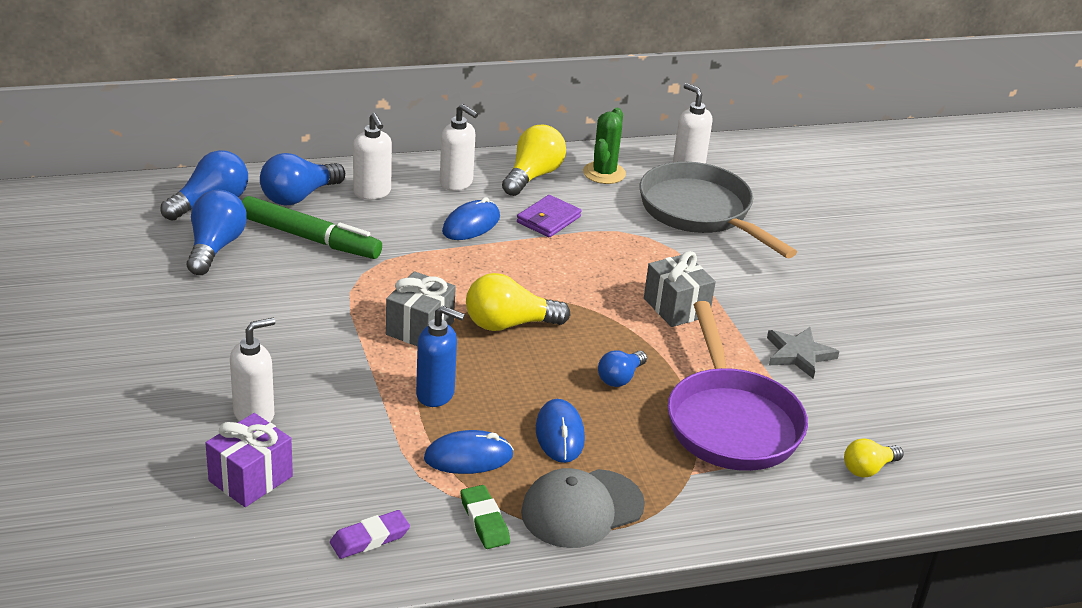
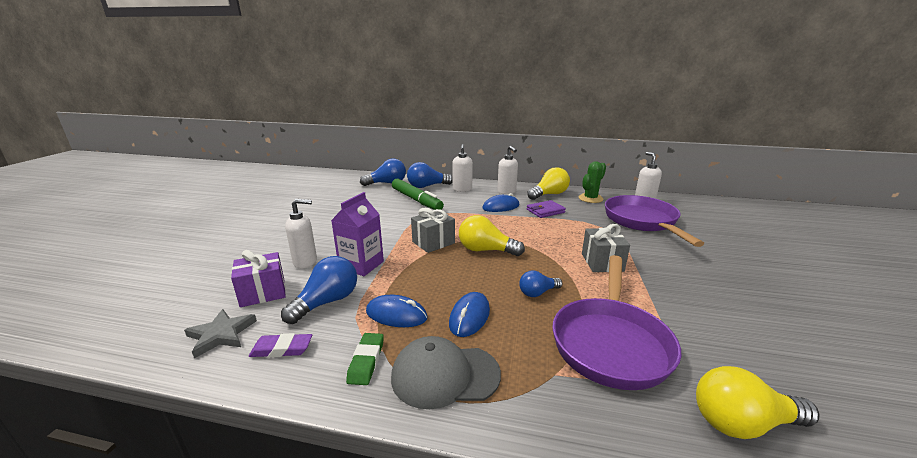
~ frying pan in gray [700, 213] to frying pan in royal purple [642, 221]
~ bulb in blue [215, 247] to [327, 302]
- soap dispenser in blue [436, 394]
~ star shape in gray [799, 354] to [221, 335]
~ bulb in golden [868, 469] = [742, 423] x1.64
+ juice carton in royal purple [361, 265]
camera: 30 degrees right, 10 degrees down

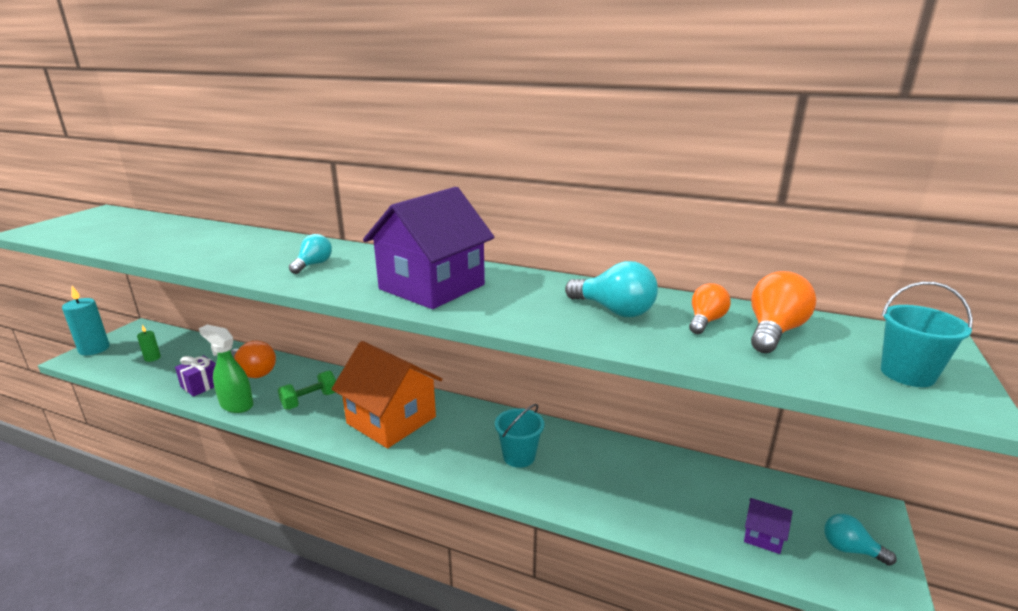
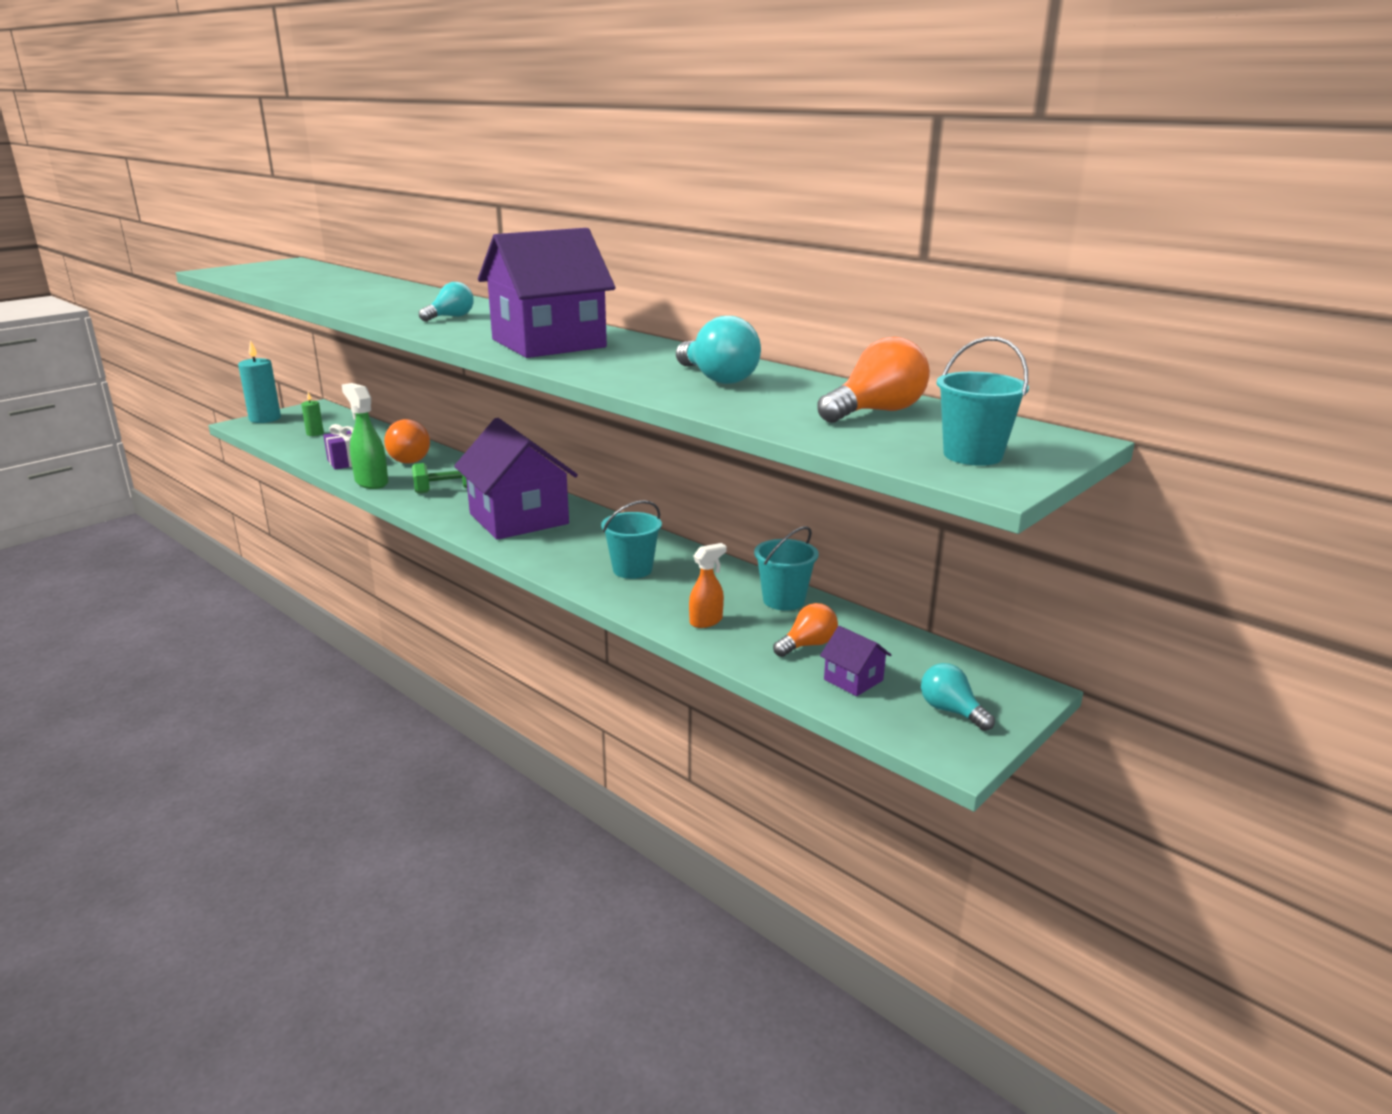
~ bulb in orange [705, 321] to [807, 645]
~ house in orange [391, 420] to house in royal purple [519, 519]
+ sand bucket in teal [783, 600]
+ sprayer in orange [706, 621]
camera: 20 degrees right, 0 degrees up

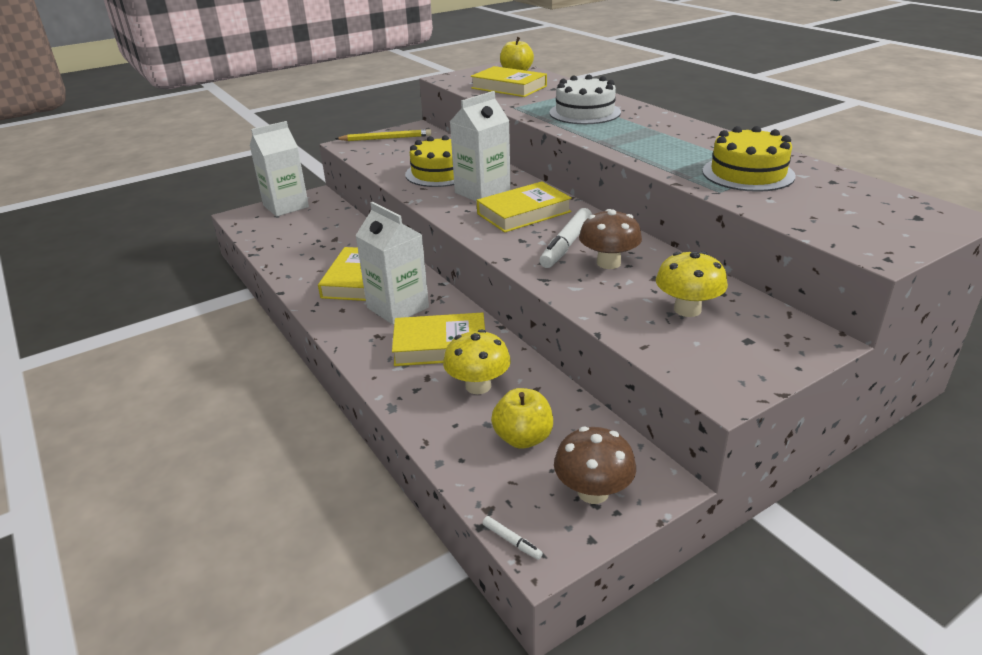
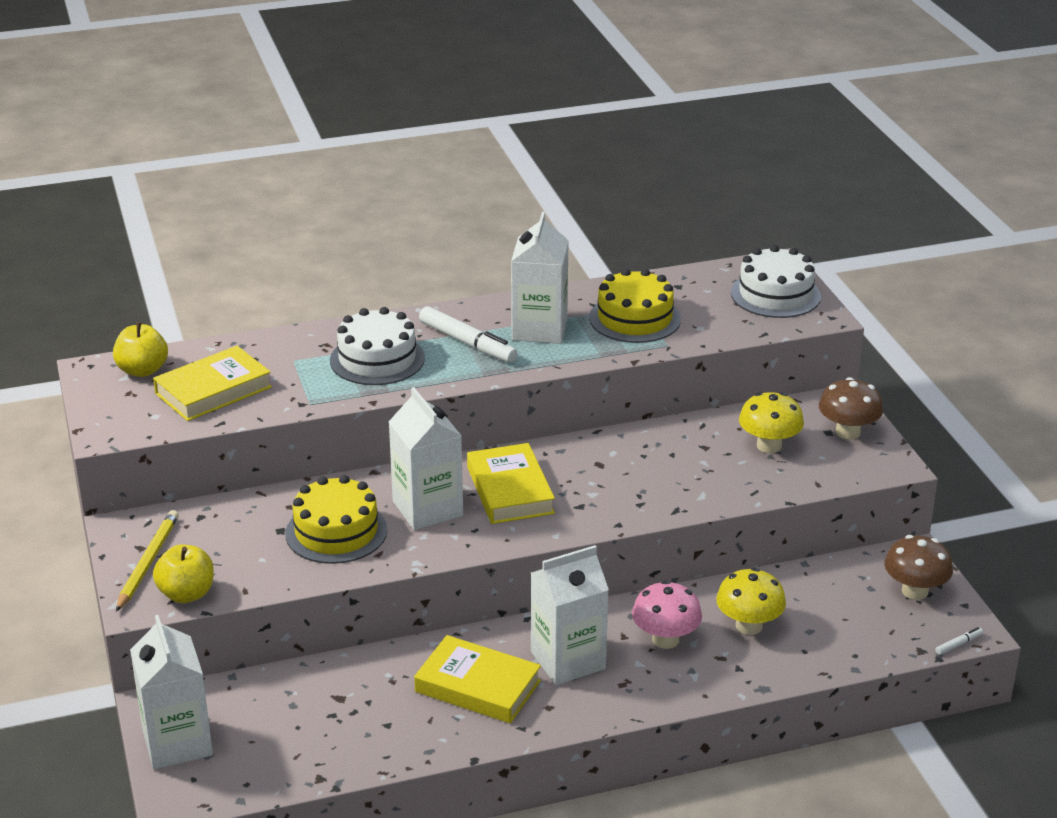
~ marker in white [566, 245] to [467, 343]
~ toadstool in brown [608, 263] to [848, 432]
~ hardcover in golden [440, 346] to toadstool in rose-pink [665, 639]
~ apple in golden [523, 438] to [186, 594]
+ juice carton in white [539, 329]
+ gateau in white [775, 294]
camera: 75 degrees left, 0 degrees up

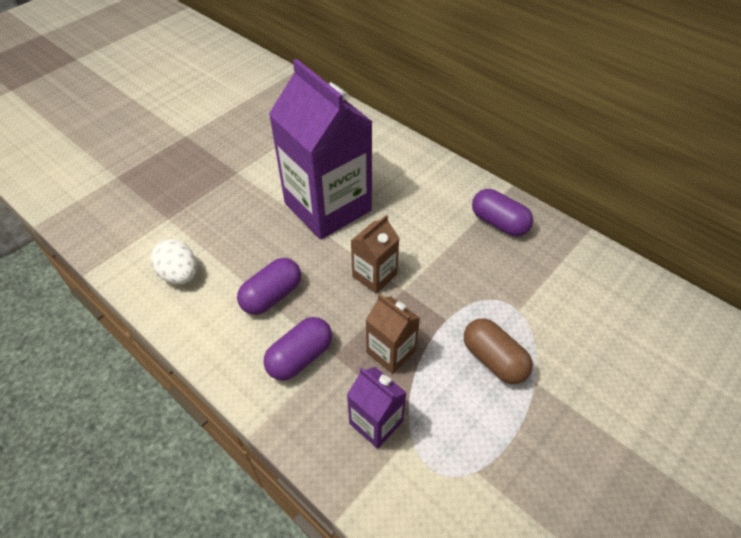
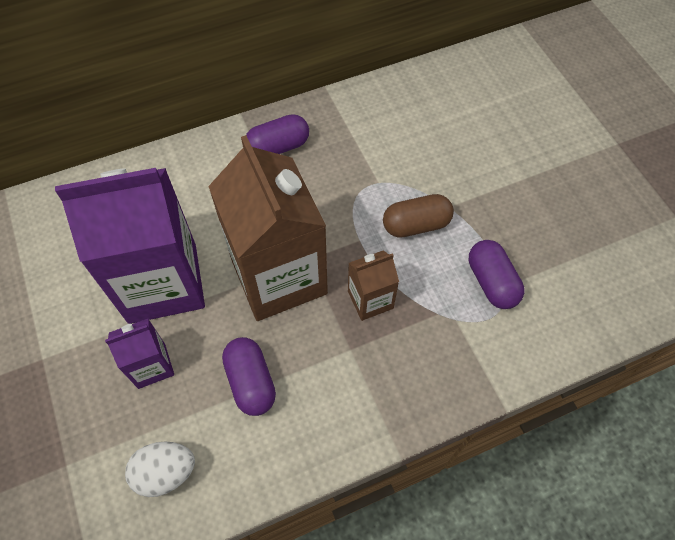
~ juice carton in brown [374, 275] = [279, 277] x2.17
~ pill shape in royal purple [300, 357] to [491, 282]
~ juice carton in royal purple [376, 422] to [151, 365]
camera: 65 degrees left, 10 degrees up

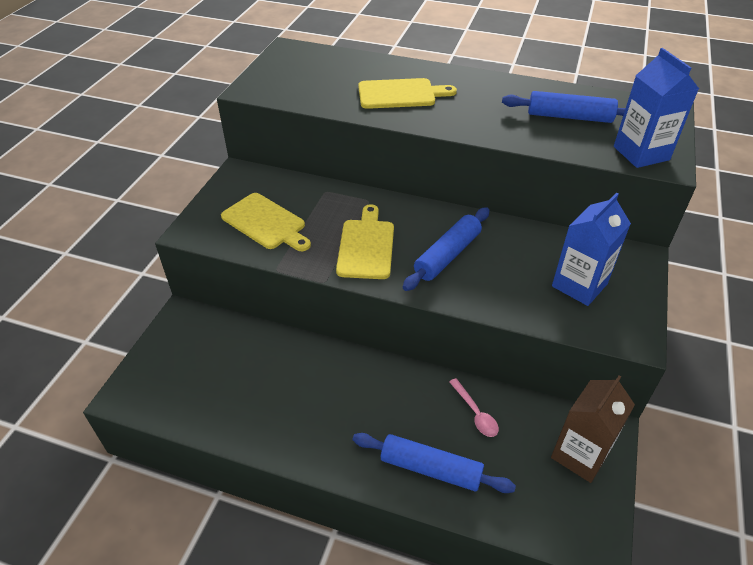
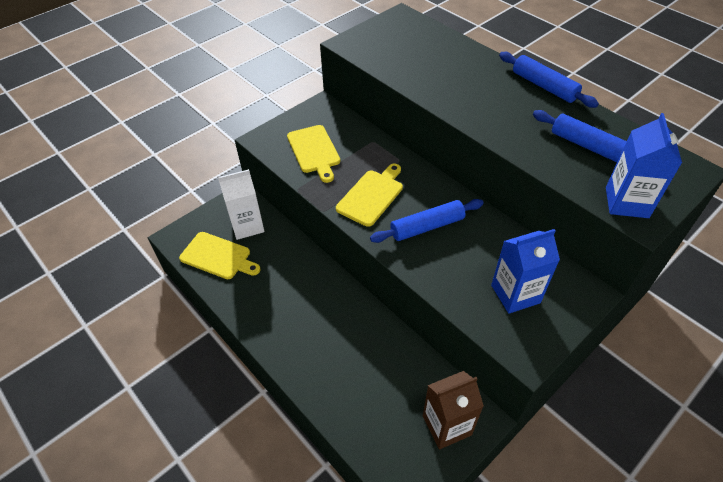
~ cutting board in golden [400, 94] to [218, 257]
- spoon in rose-pink [475, 413]
~ dough roller in blue [431, 468] to [544, 86]
+ juice carton in white [247, 226]
camera: 30 degrees right, 5 degrees up

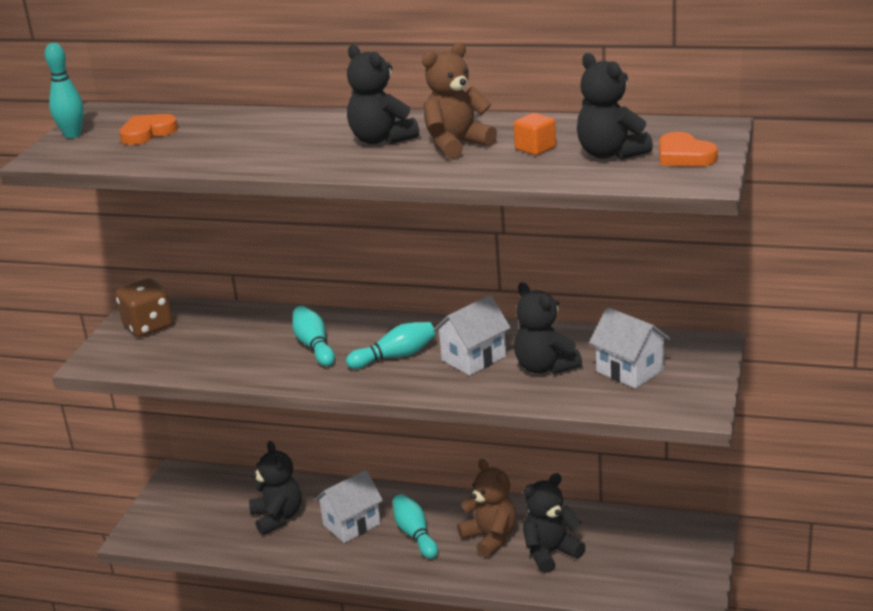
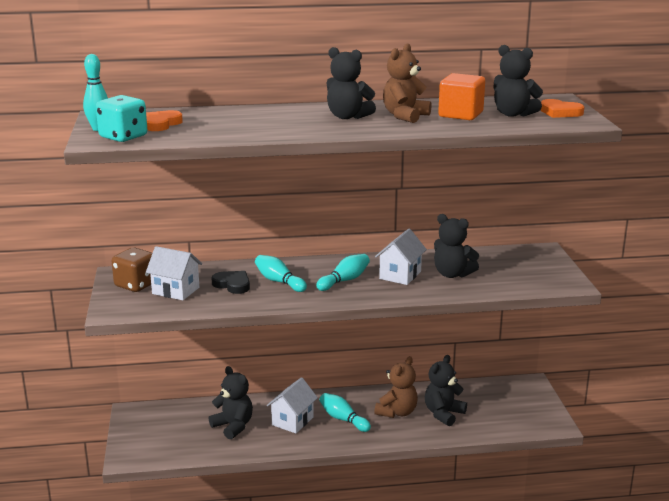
~ solid cube in orange [535, 148] = [460, 114] x1.75
~ house in white [629, 371] to [175, 290]
~ teddy in brown [490, 538] = [397, 412] 90 degrees clockwise
+ die in teal [123, 137]
+ love heart in black [232, 285]
camera: 25 degrees left, 5 degrees down

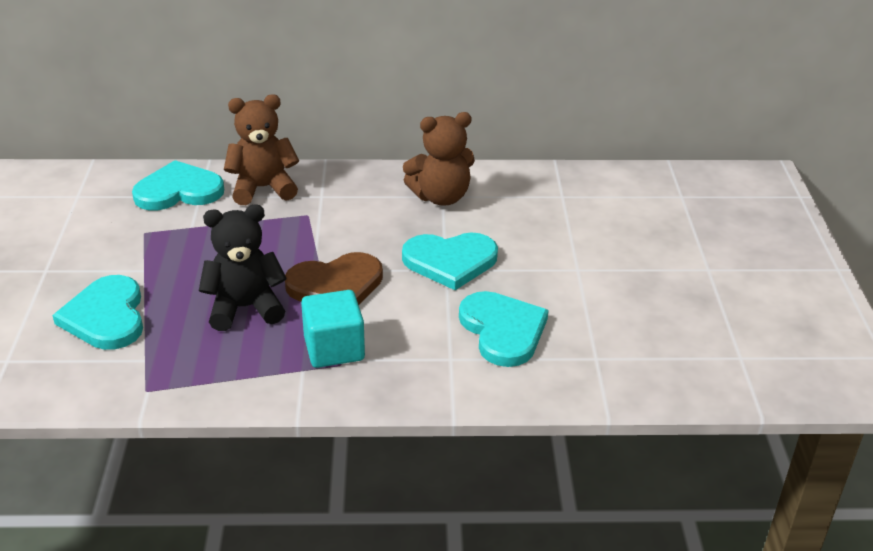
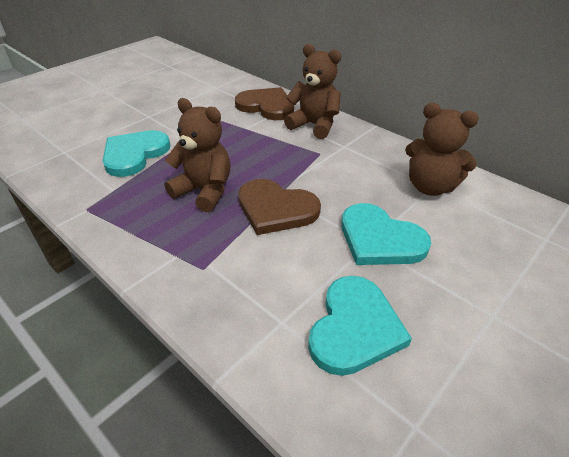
~ love heart in teal [179, 191] to love heart in brown [266, 106]
~ teddy in black [245, 308] to teddy in brown [204, 191]
- solid cube in teal [334, 348]
camera: 45 degrees right, 5 degrees up

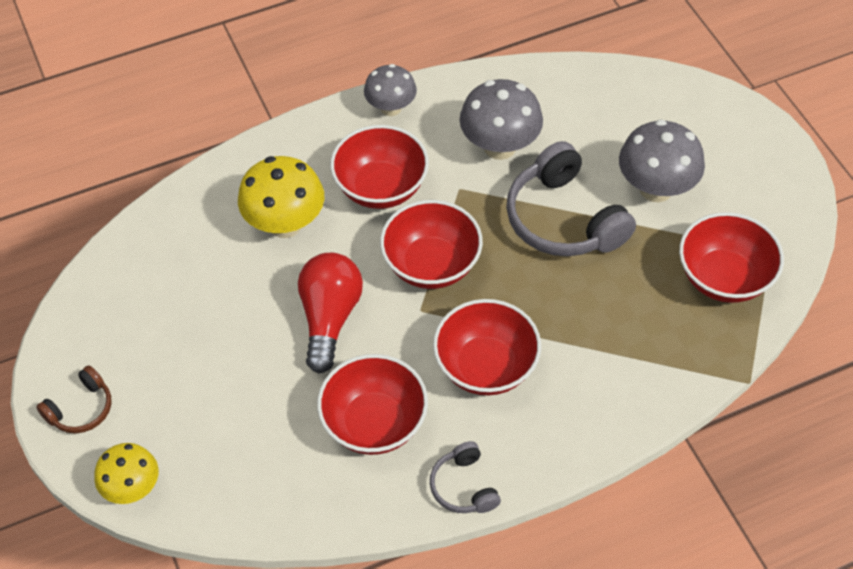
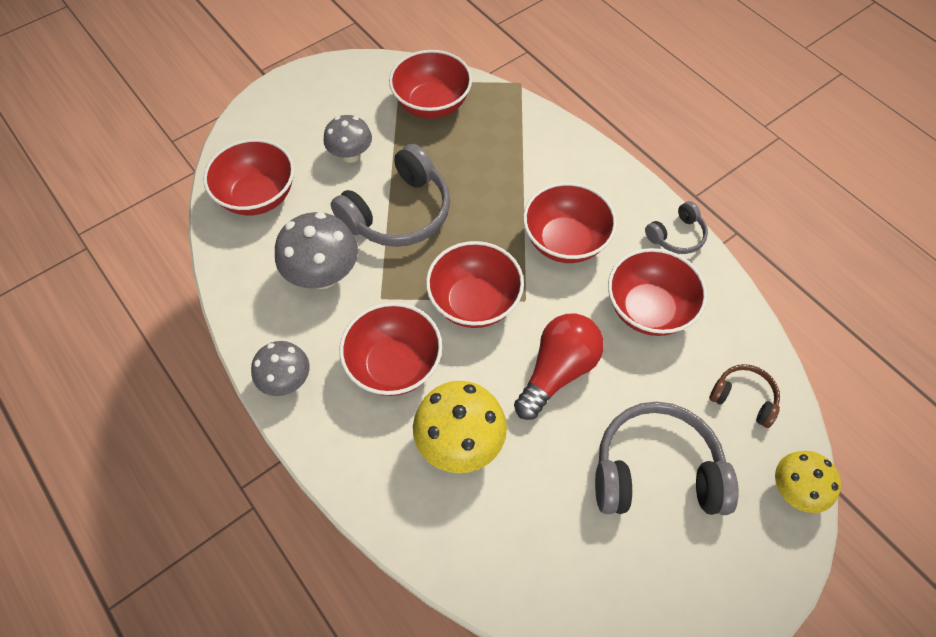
~ toadstool in gray [656, 188] = [351, 155] x0.65
~ bulb in red [329, 318] = [557, 371] 135 degrees clockwise
~ headphones in brown [81, 409] to [744, 398]
+ deep dish in red [258, 196]
+ headphones in gray [656, 471]
camera: 105 degrees left, 5 degrees up

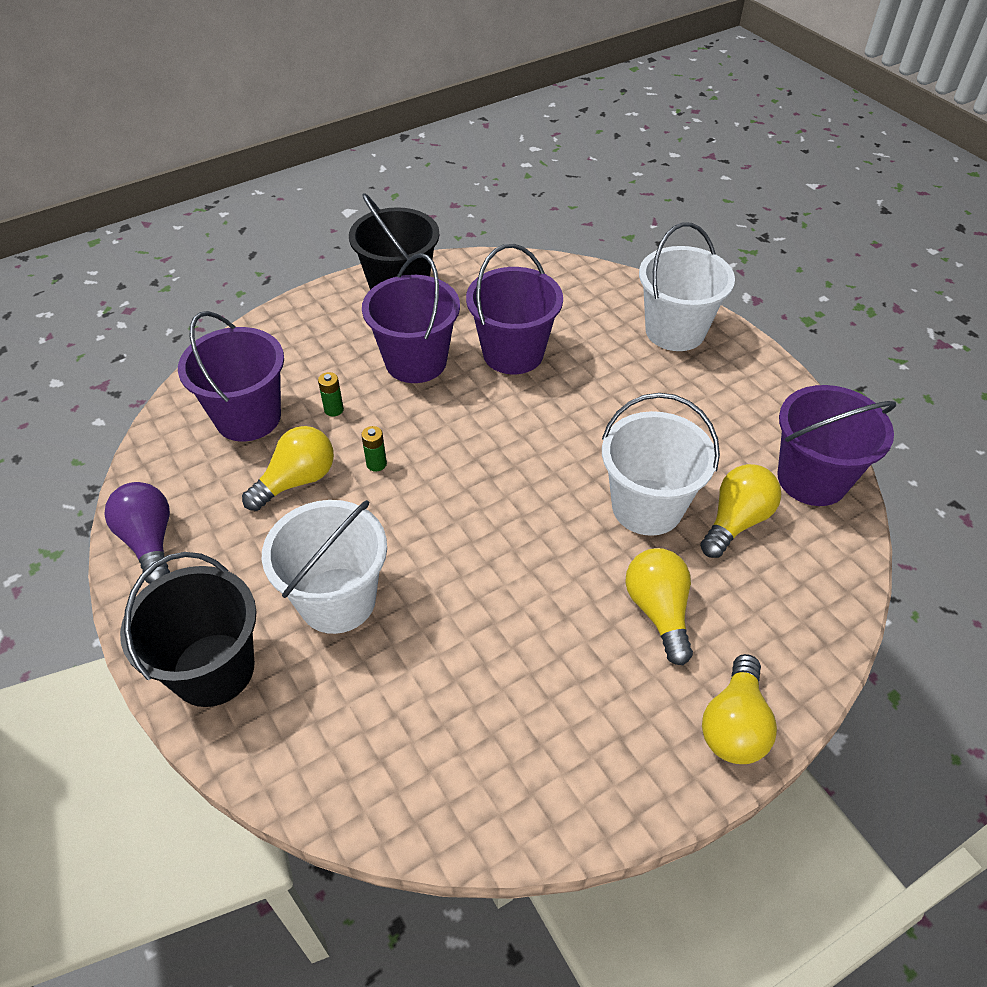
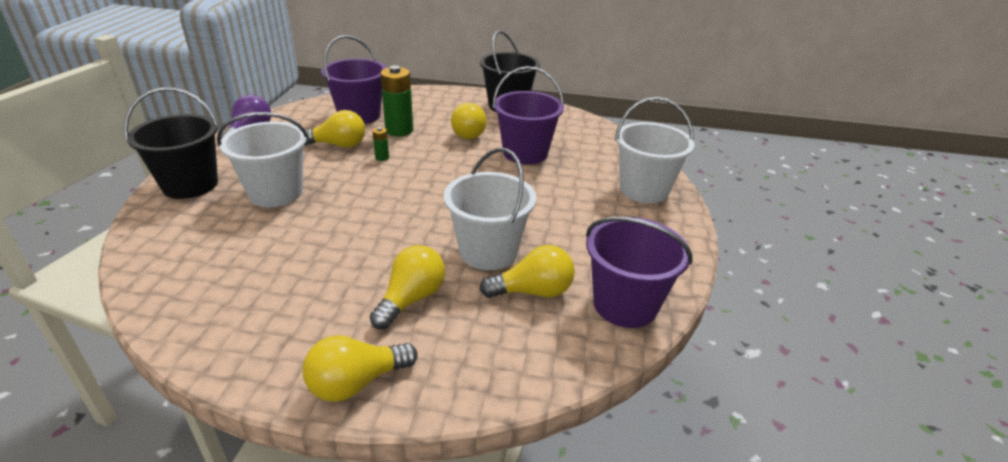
~ sand bucket in royal purple [416, 361] to bulb in golden [468, 133]
~ power cell in emerald [334, 409] = [399, 130] x2.17
camera: 40 degrees right, 15 degrees down

